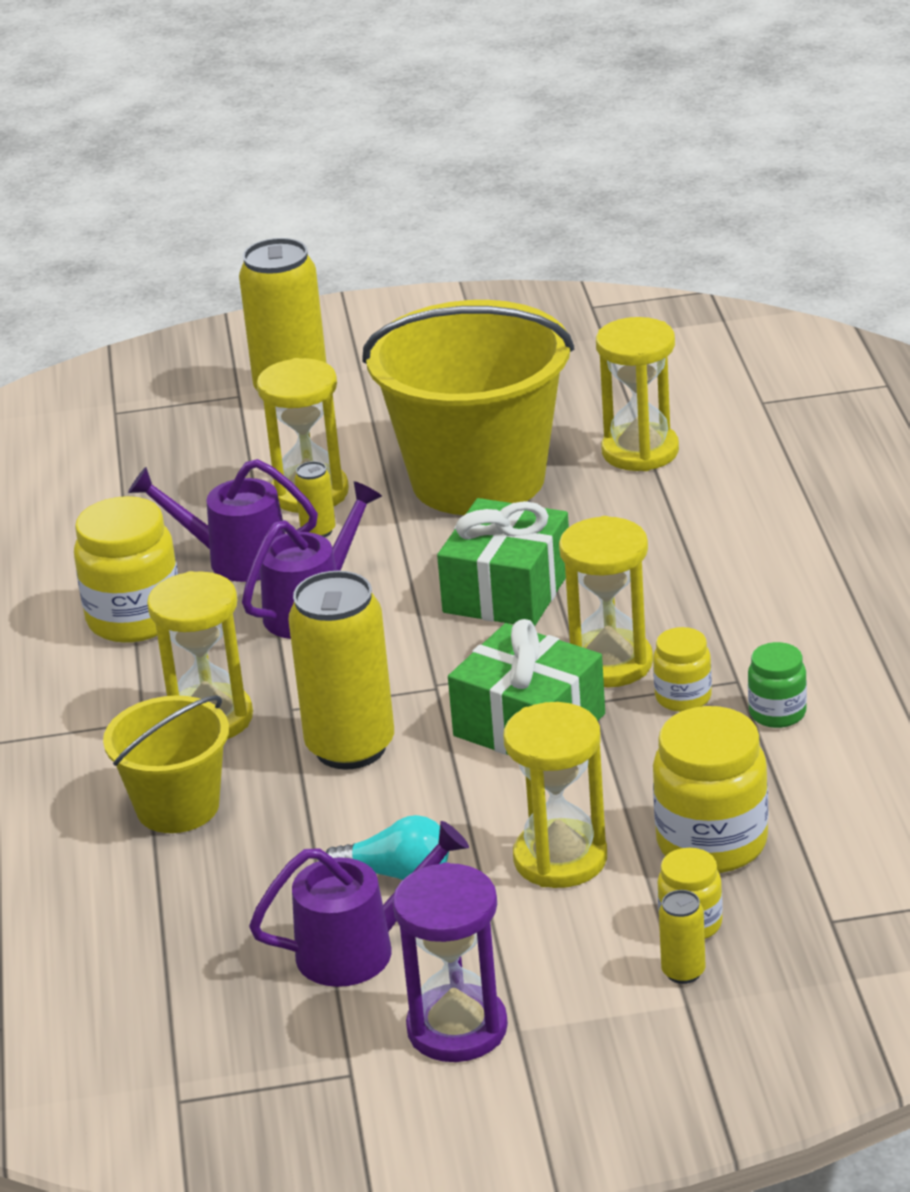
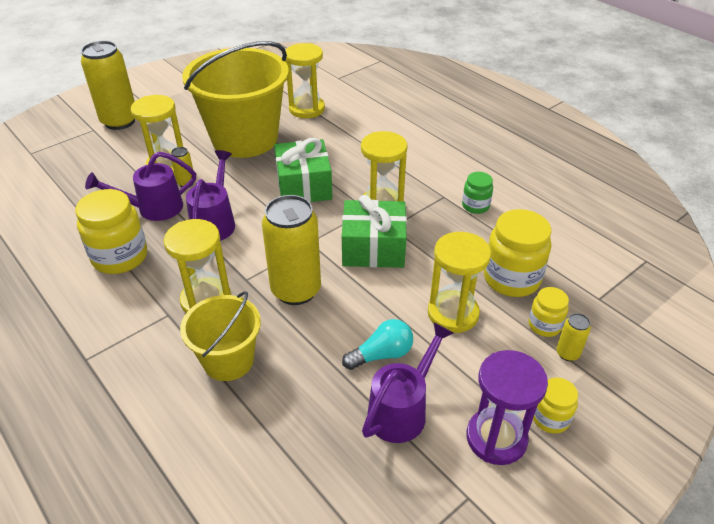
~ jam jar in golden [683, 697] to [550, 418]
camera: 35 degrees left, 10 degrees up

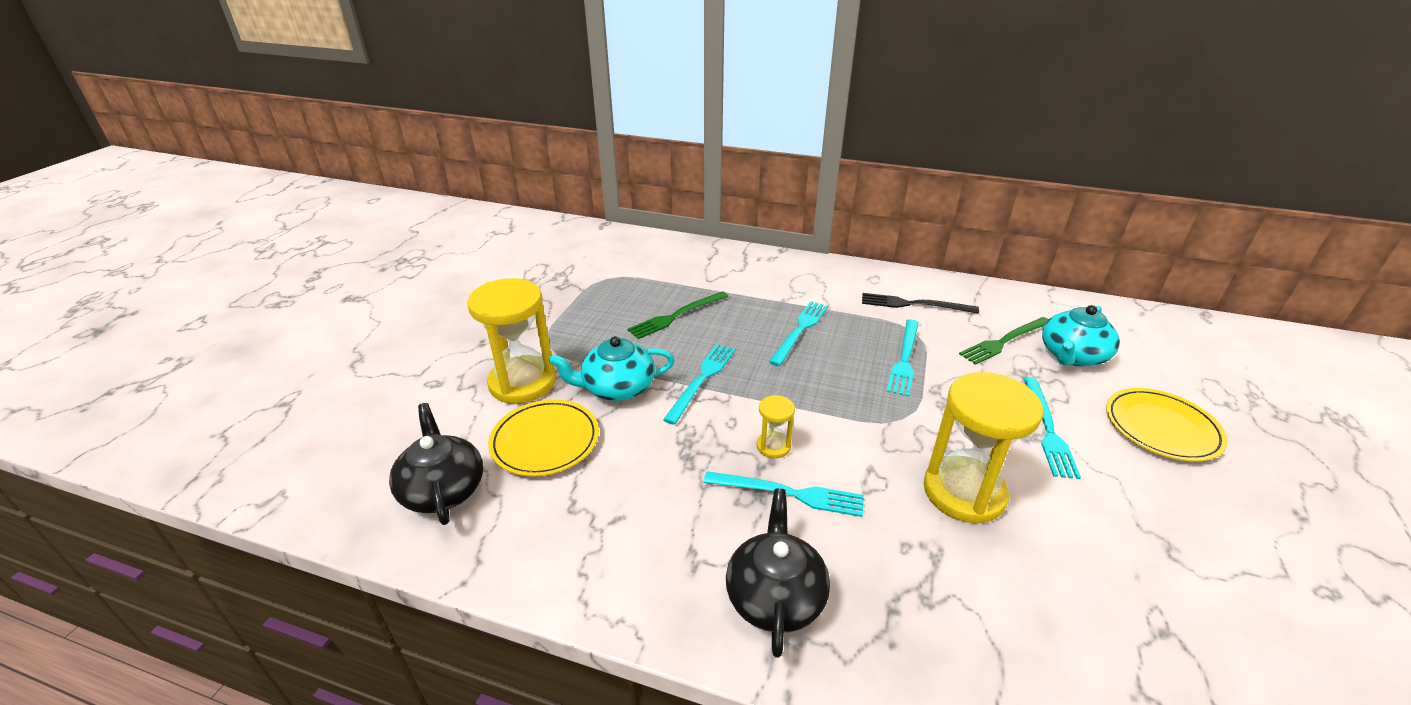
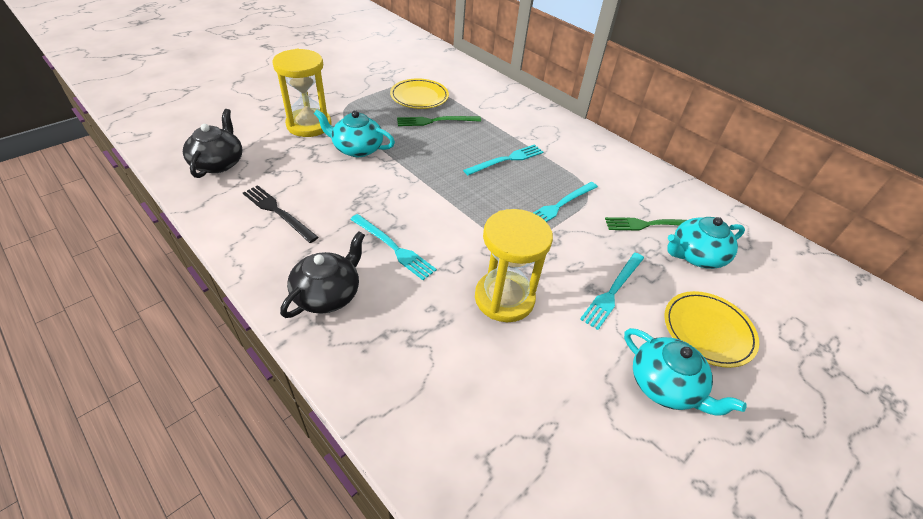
~ table fork in black [914, 304] to [278, 212]
- table fork in teal [702, 379]
- hourglass in golden [773, 446]
~ plate in golden [545, 441] to [419, 97]
+ tea pot in teal [665, 385]
camera: 25 degrees right, 10 degrees up

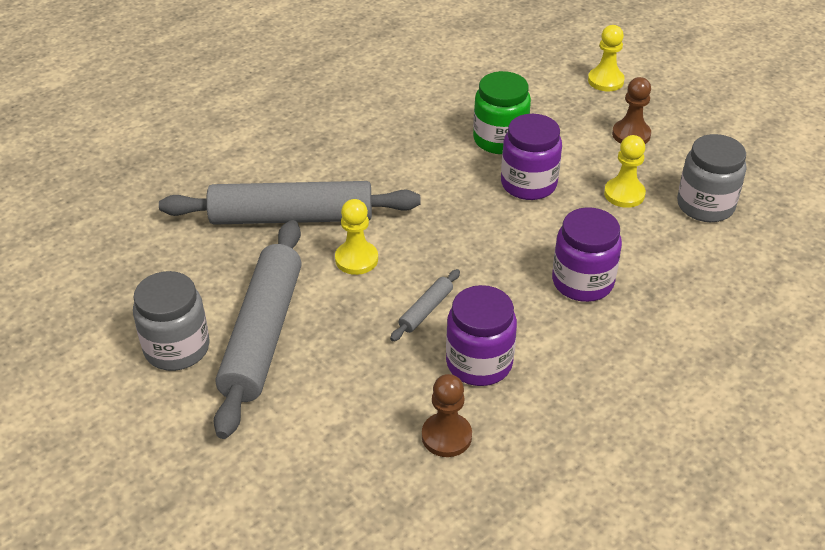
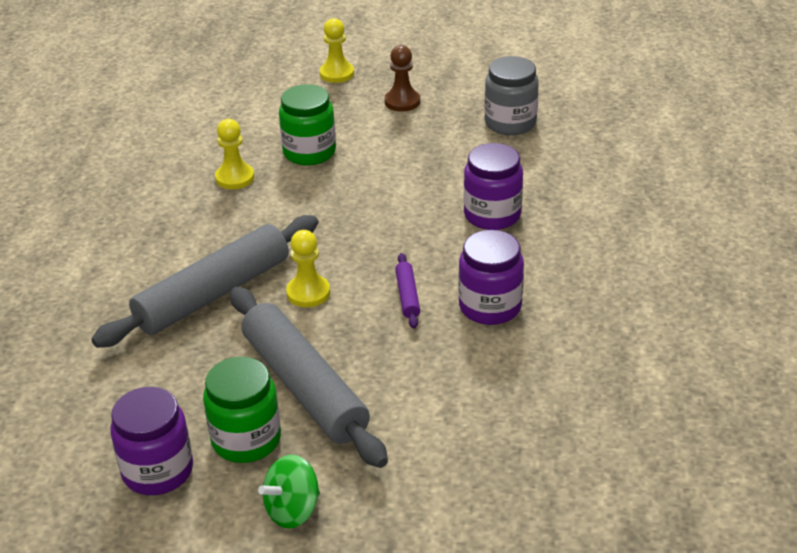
~ jam jar in royal purple [528, 184] to [158, 471]
~ pawn in golden [624, 194] to [235, 178]
~ dough roller in gray [425, 310] to dough roller in royal purple [407, 296]
~ jam jar in gray [177, 348] to jam jar in emerald [246, 439]
- pawn in brown [446, 436]
+ whirligig in emerald [292, 510]
camera: 40 degrees left, 5 degrees down

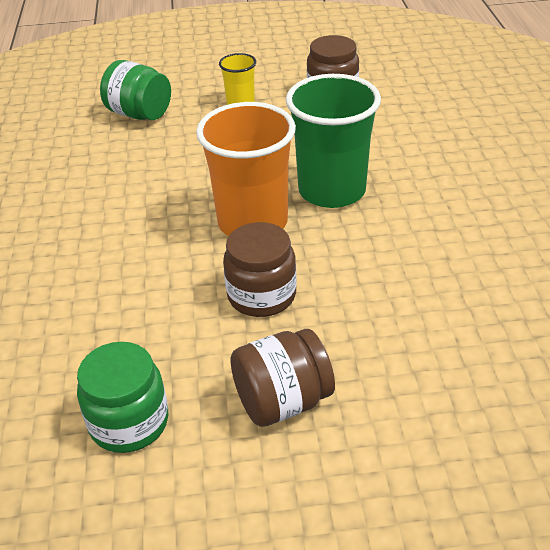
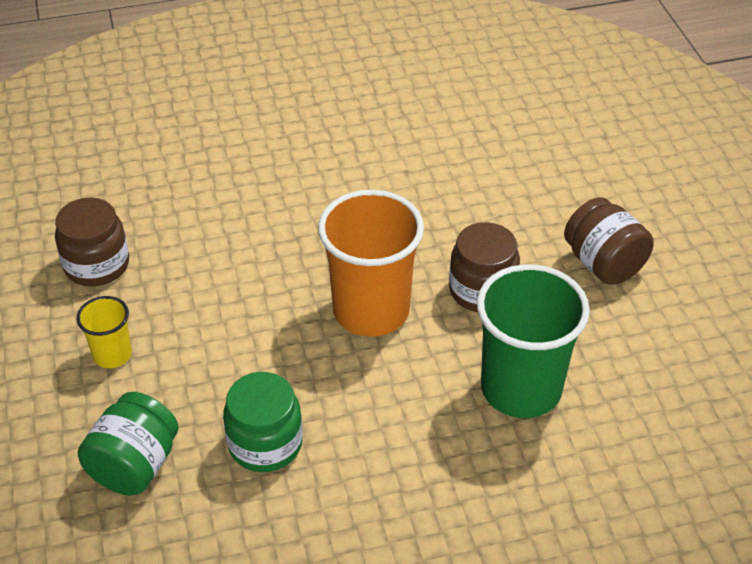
~ cup in emerald [332, 190] to [521, 388]
~ jam jar in emerald [129, 422] to [265, 444]
camera: 100 degrees left, 5 degrees up

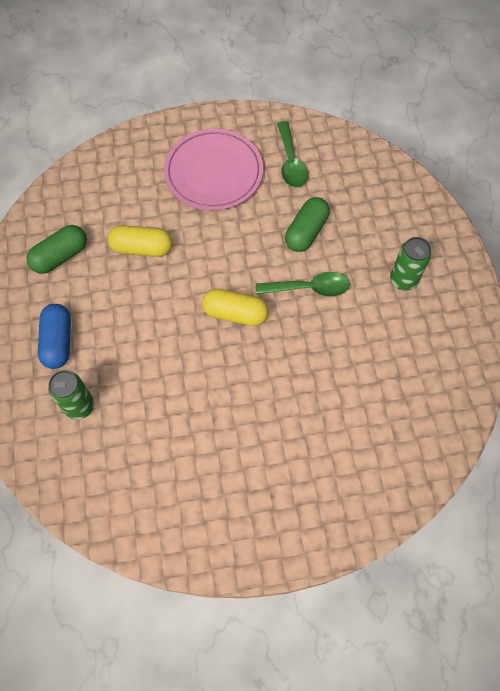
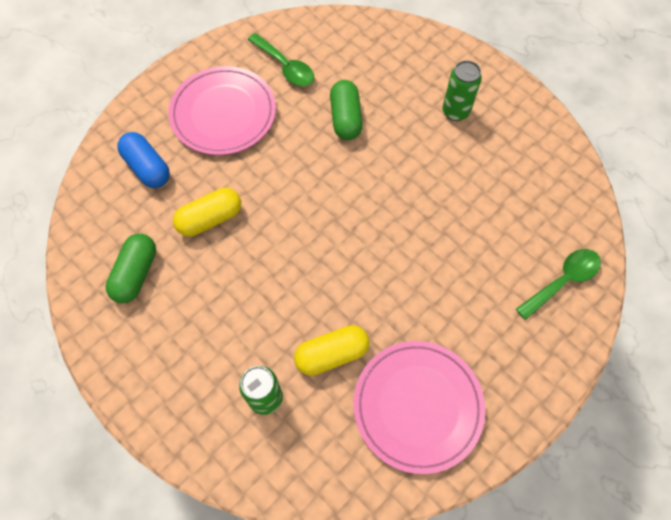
~ spoon in emerald [309, 288] to [562, 281]
~ pill shape in golden [235, 313] to [332, 354]
~ pill shape in blue [58, 341] to [147, 167]
+ plate in rose-pink [418, 406]
camera: 35 degrees left, 0 degrees up

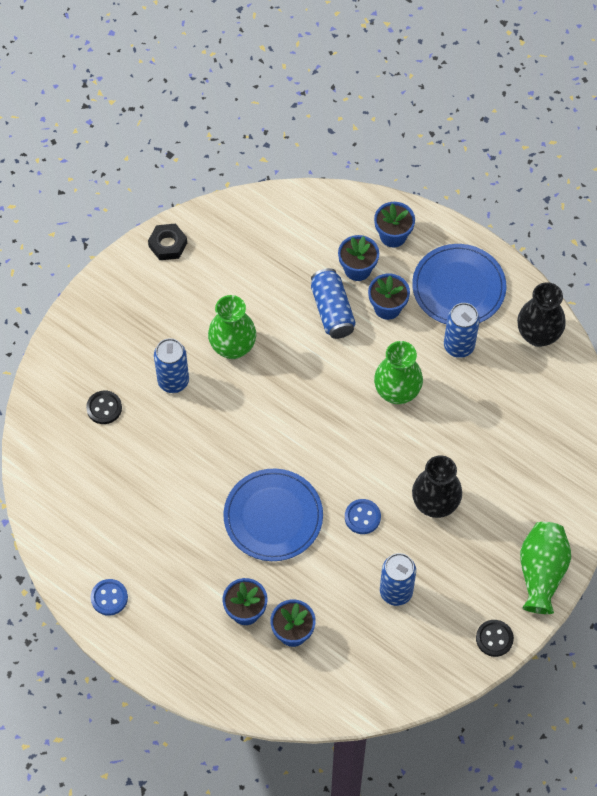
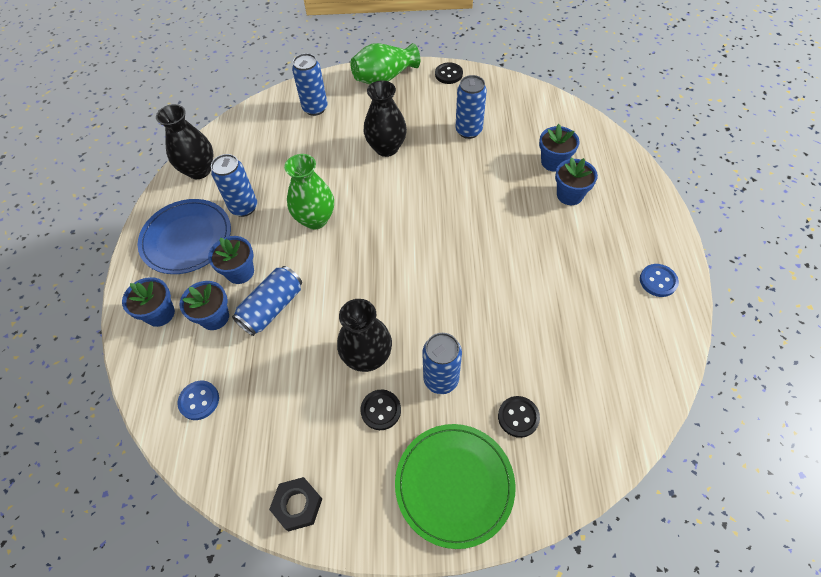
~ tall vase in emerald [233, 347] to tall vase in black [367, 357]
- plate in blue [273, 516]
~ sewing button in blue [362, 517] to [199, 401]
+ soda can in blue [315, 108]
+ sewing button in black [381, 410]
+ plate in emerald [454, 484]
camera: 125 degrees left, 5 degrees down

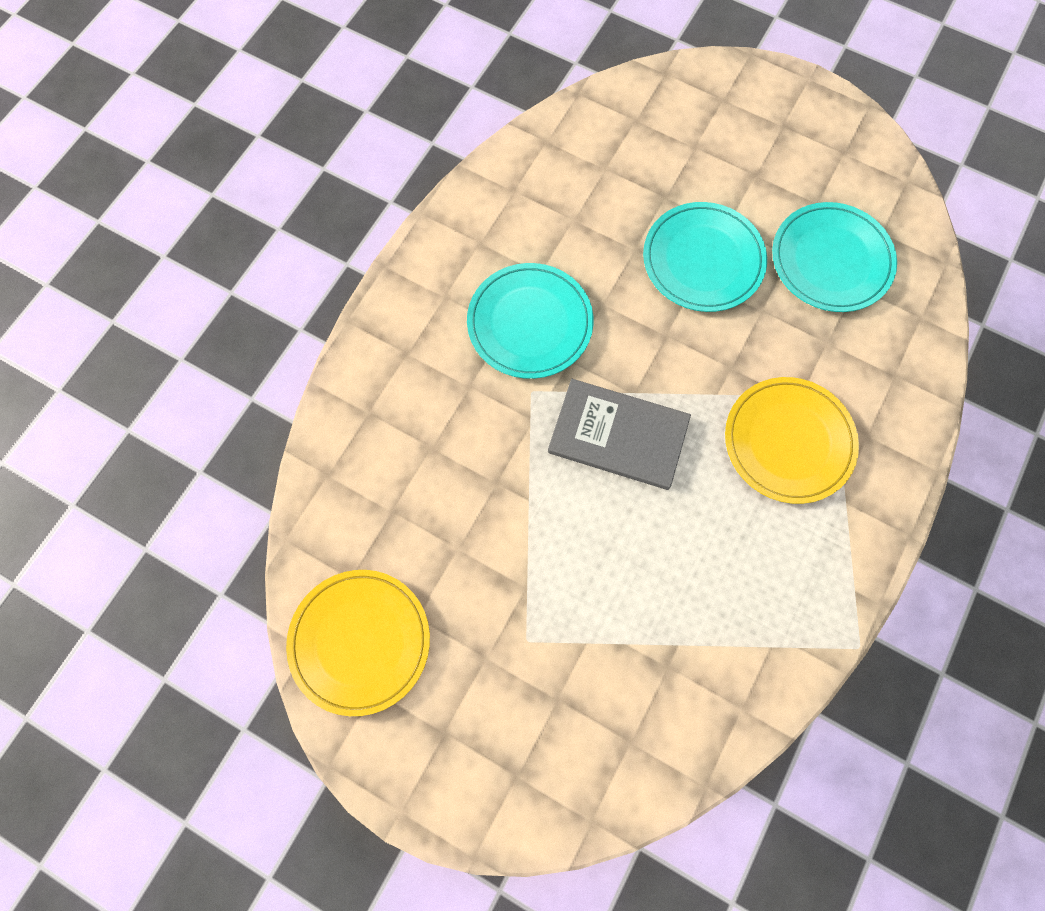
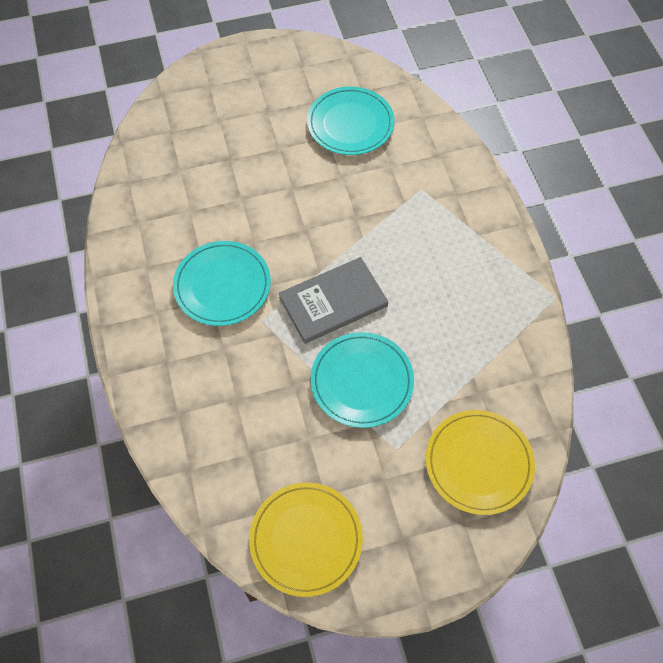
~ plate in teal [703, 260] to [362, 381]
~ plate in golden [788, 441] to [478, 463]
camera: 45 degrees left, 10 degrees down

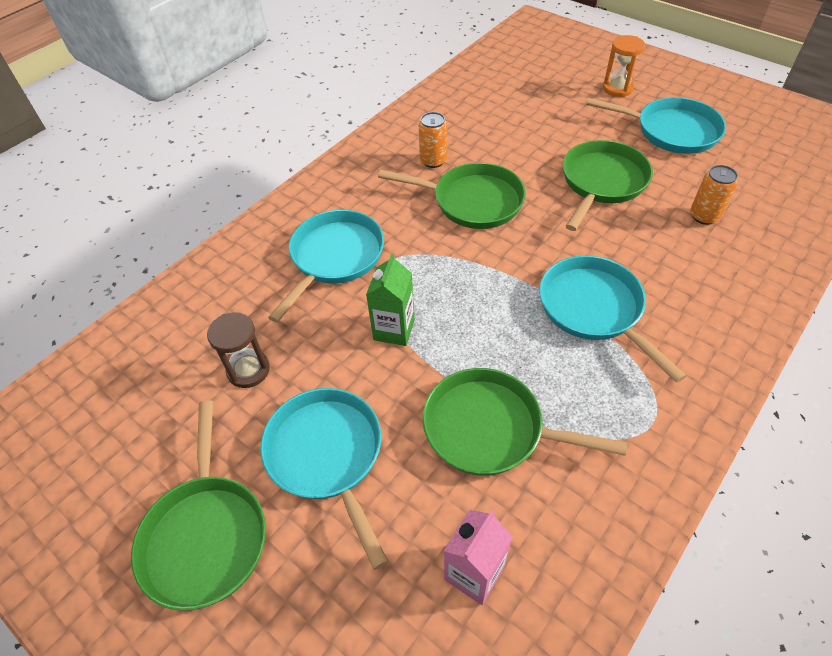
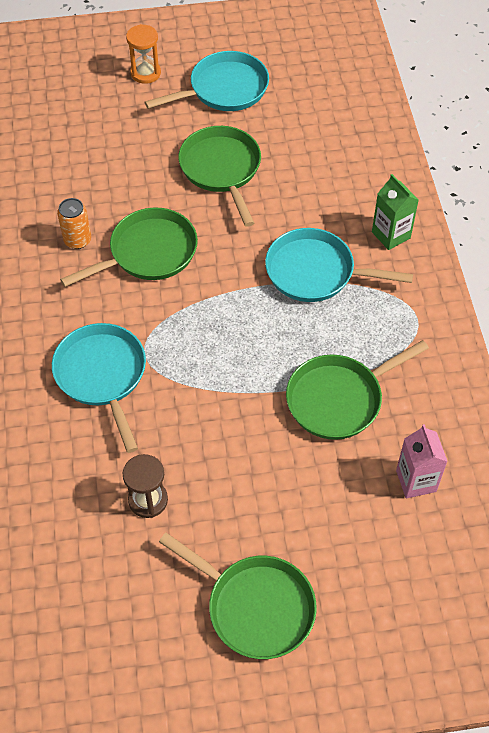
- soda can in orange [704, 216]
~ juice carton in emerald [394, 329] to [391, 235]
- frying pan in teal [327, 456]
camera: 50 degrees left, 5 degrees up

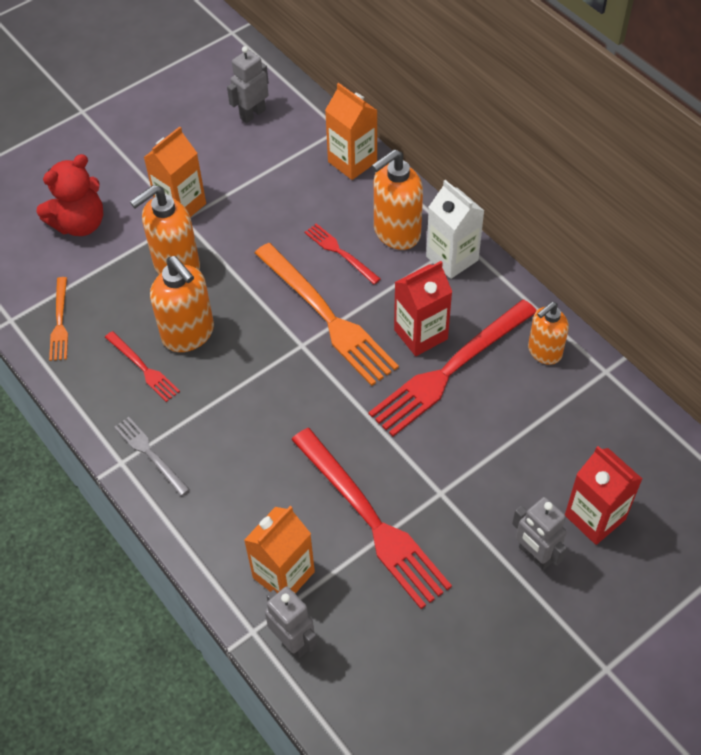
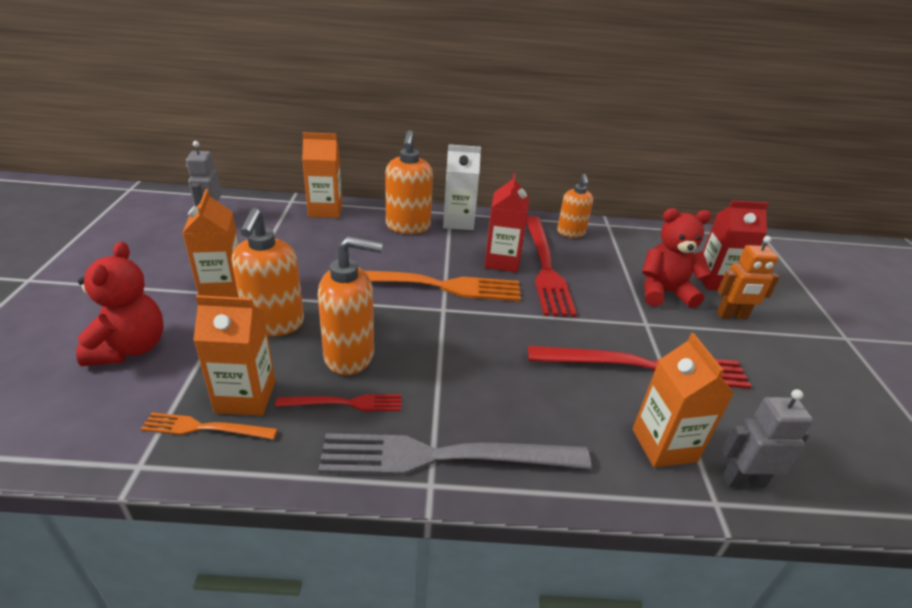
- table fork in red [340, 253]
~ table fork in orange [60, 321] = [206, 428] 150 degrees clockwise
~ table fork in gray [150, 454] = [446, 456] x2.00
~ robot in gray [534, 555] to robot in orange [732, 316]
+ teddy in red [664, 293]
+ juice carton in orange [245, 397]
camera: 55 degrees left, 20 degrees down

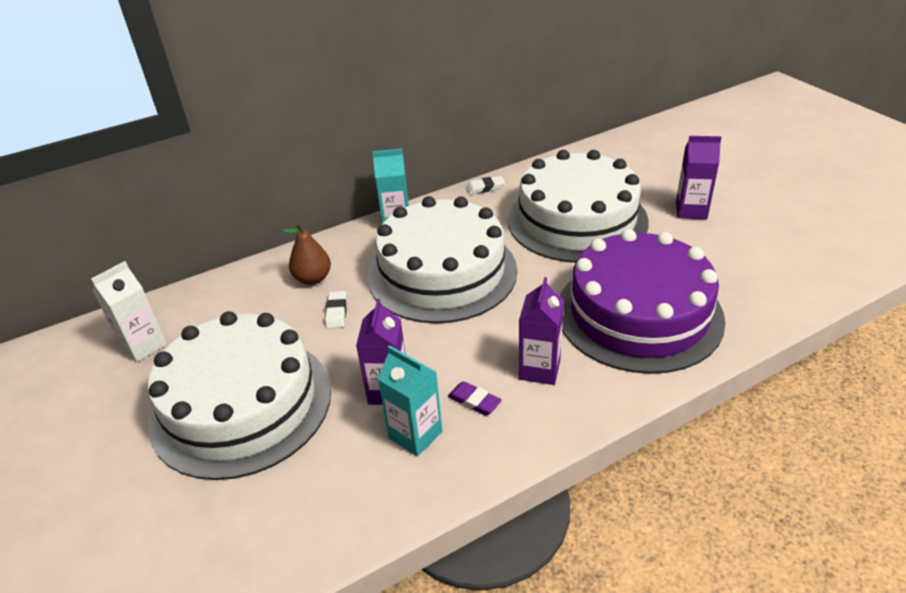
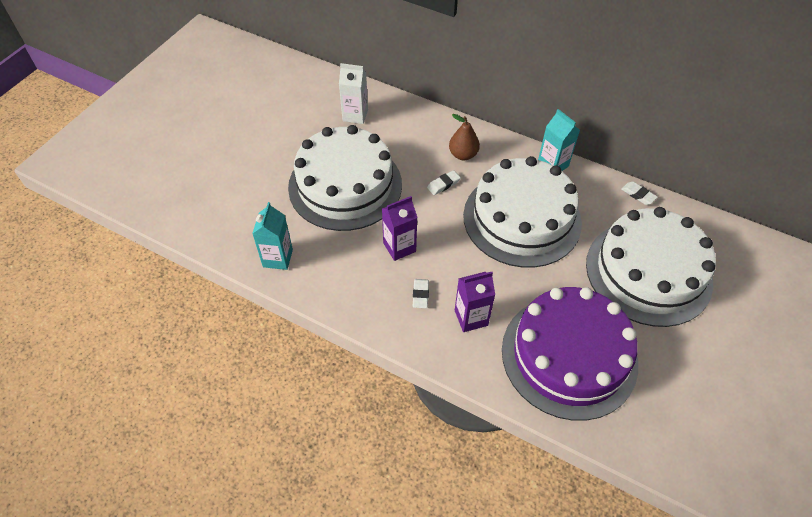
- juice carton in royal purple [691, 211]
~ juice carton in teal [415, 435] to [278, 258]
~ pencil eraser in royal purple [474, 401] to pencil eraser in white [420, 295]
camera: 55 degrees right, 15 degrees up

